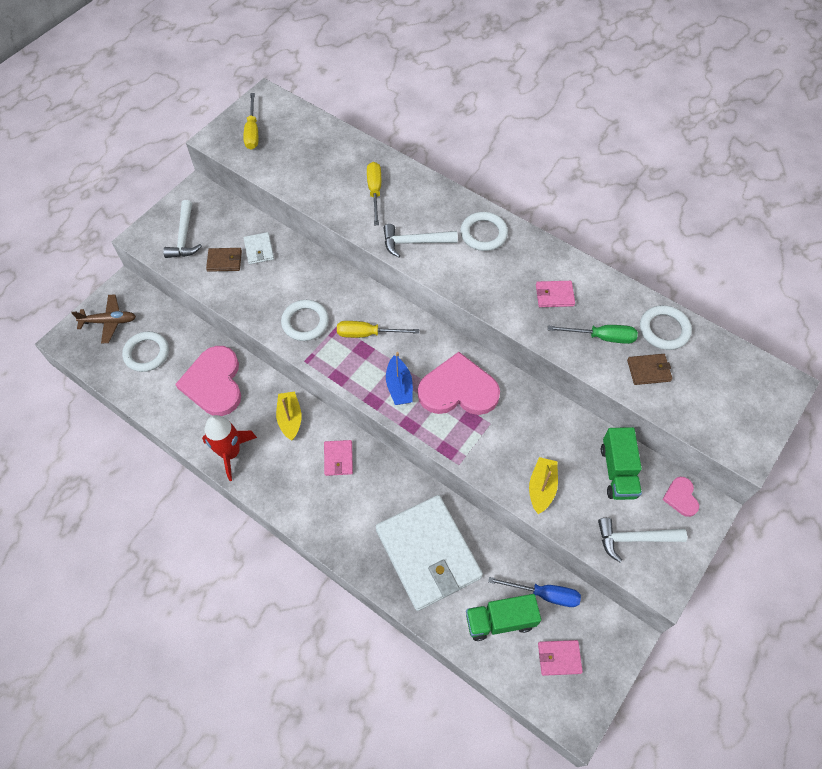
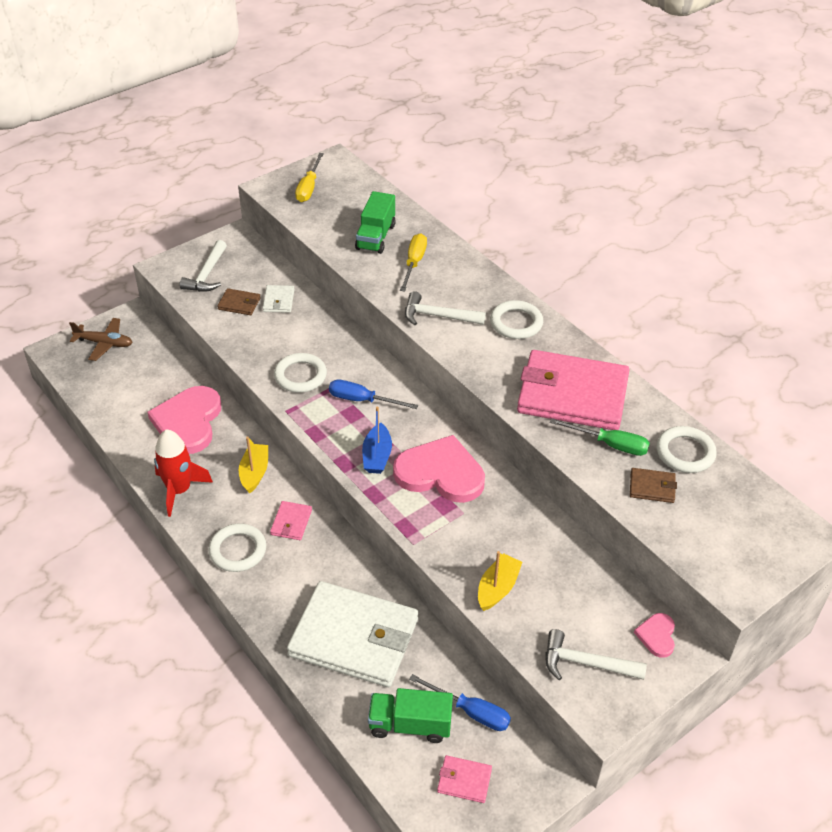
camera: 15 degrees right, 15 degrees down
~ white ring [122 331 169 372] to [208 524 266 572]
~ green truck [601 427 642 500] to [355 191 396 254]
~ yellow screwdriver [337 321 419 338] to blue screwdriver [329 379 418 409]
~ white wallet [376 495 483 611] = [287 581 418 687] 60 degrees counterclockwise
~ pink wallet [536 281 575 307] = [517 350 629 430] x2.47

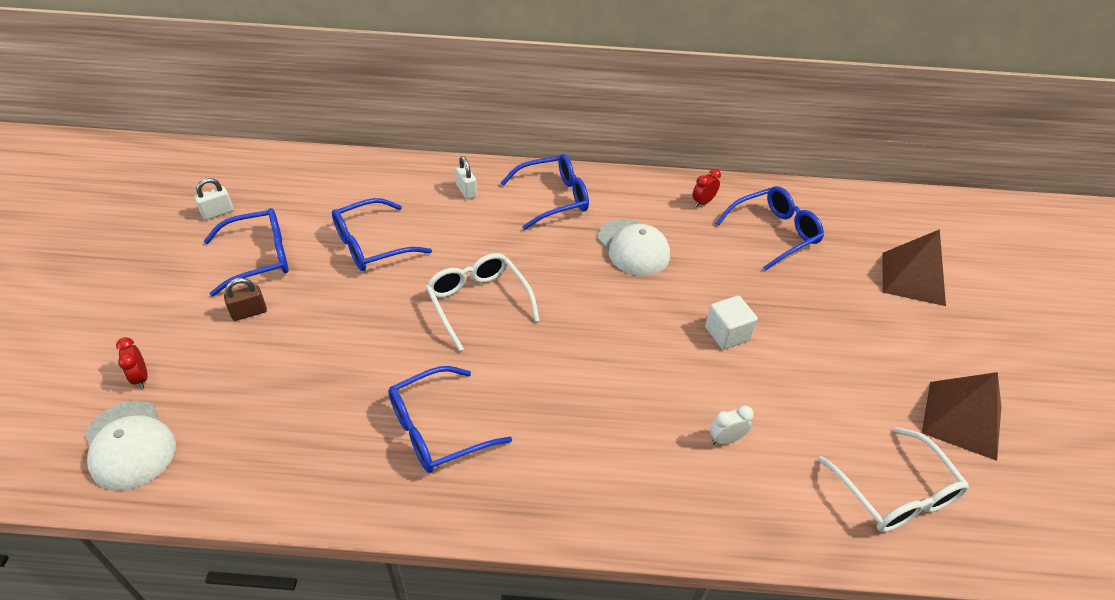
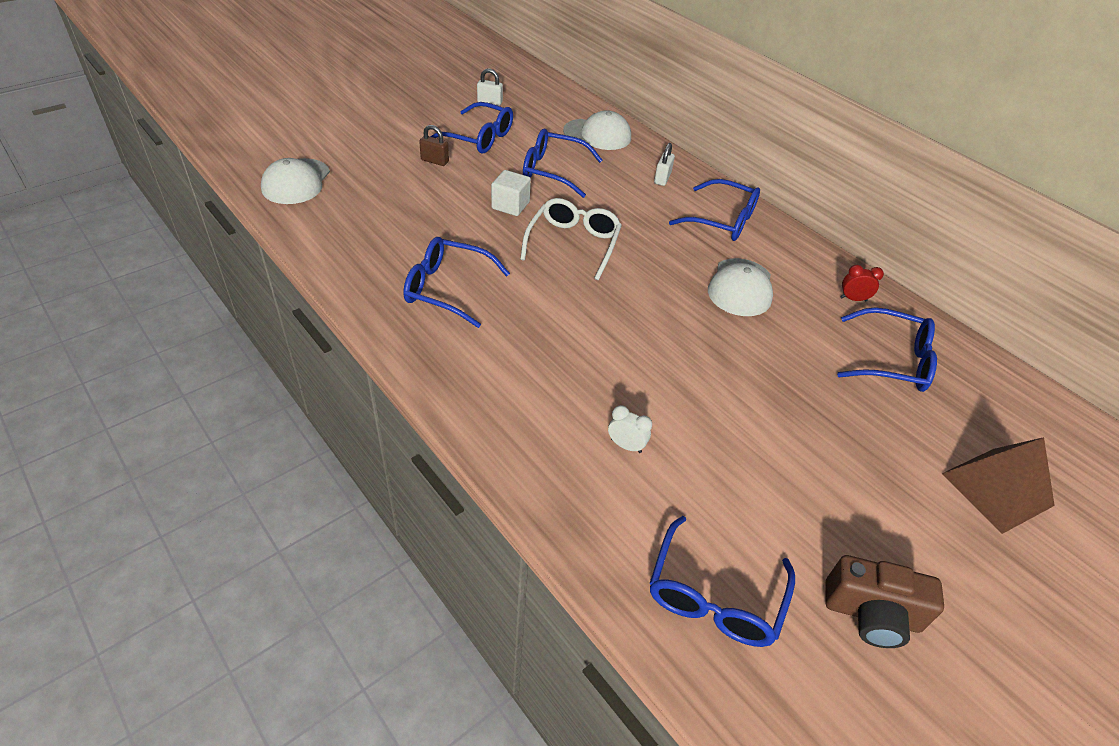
camera: 45 degrees right, 0 degrees up
- red clock [116 337 147 389]
+ white cap [563 110 631 150]
~ white cube [705 295 758 350] to [491 170 531 216]
~ brown pyramid [922 372 1001 461] to brown camera [826 555 944 648]
~ white glasses [818 427 969 532] to blue glasses [650 516 795 647]

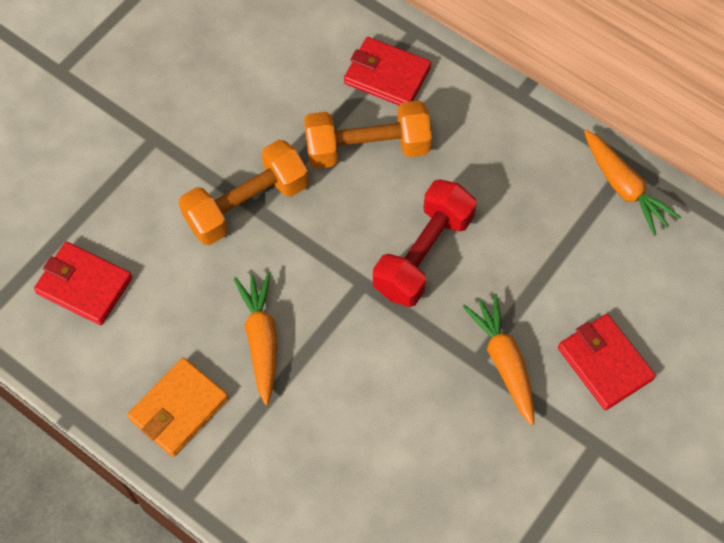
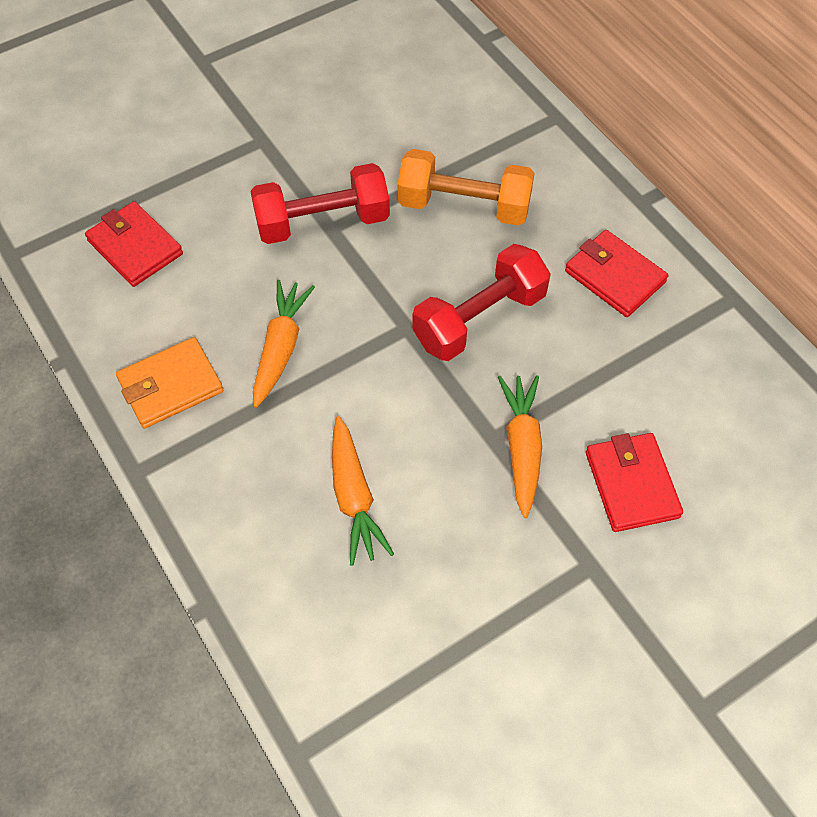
camera: 20 degrees right, 5 degrees down
~ red wallet [344 37 431 106] to [565 230 668 317]
~ orange carrot [584 130 681 236] to [332 416 394 566]
~ orange dumbbell [179 140 309 245] to red dumbbell [250 163 390 244]

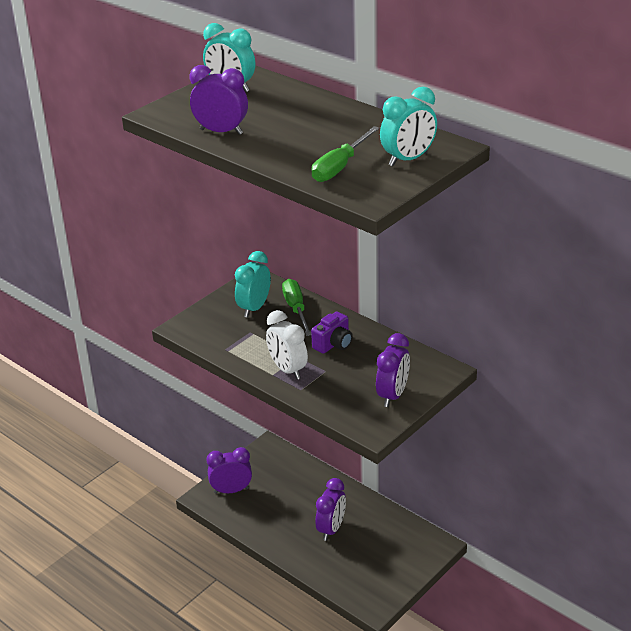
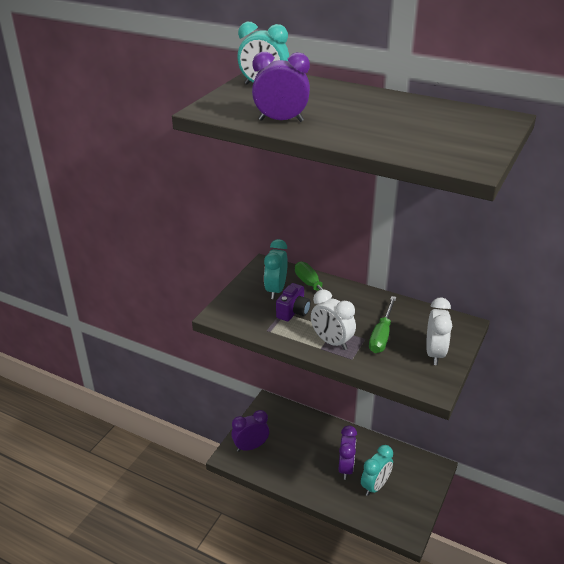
camera: 15 degrees left, 0 degrees up
~ purple camera [311 312 353 354] to [276 283 311 321]
~ green screwdriver [312 126 380 182] to [369 296 396 353]
~ turquoise clock [380 87 437 166] to [361 445 393 496]
~ purple clock [376 333 410 407] to white clock [426 297 452 365]

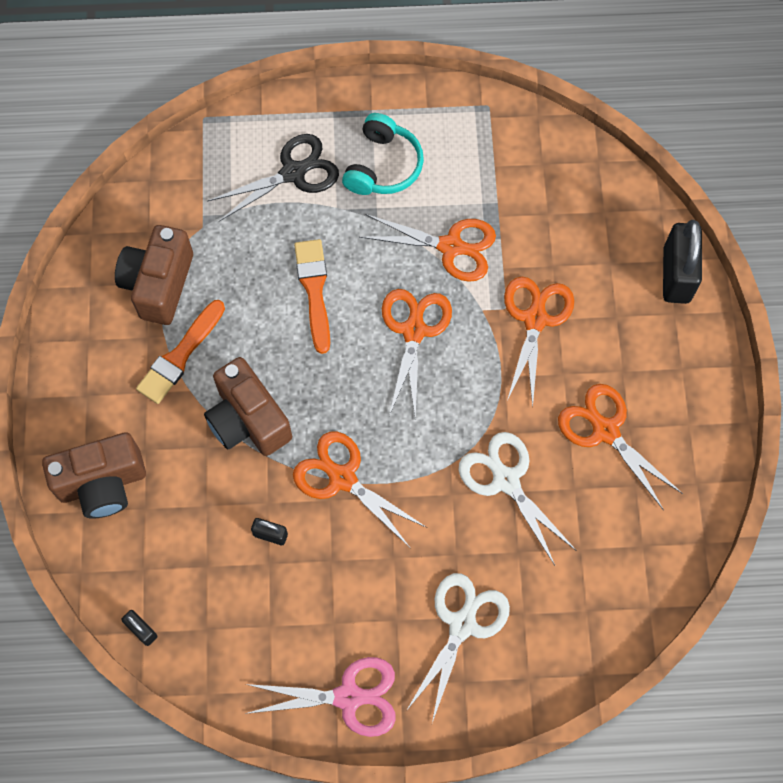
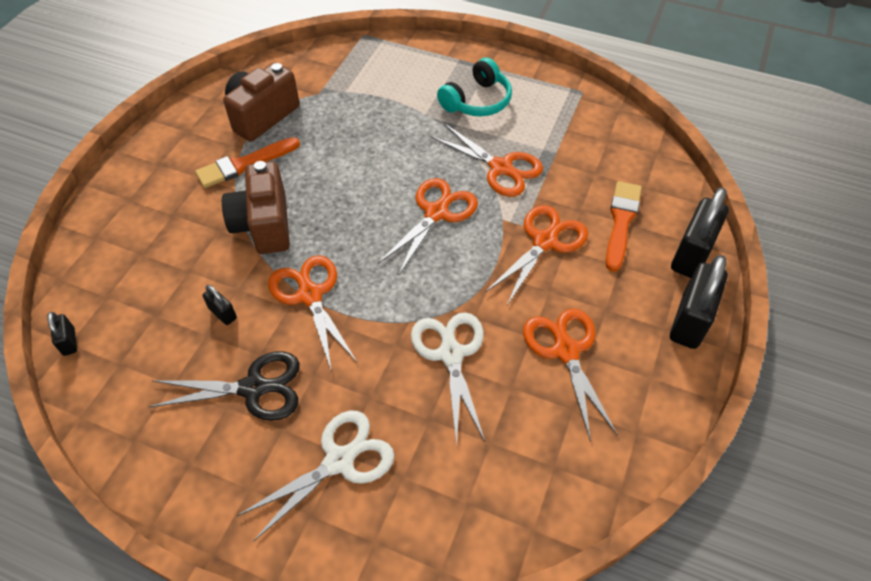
camera: 25 degrees right, 15 degrees down
- brown camera [42 432 146 518]
- pink scissors [245 657 396 737]
+ black padlock [670 255 728 349]
~ black scissors [208 134 339 222] to [149 351 300 421]
~ orange brush [294 239 330 354] to [606 181 642 272]

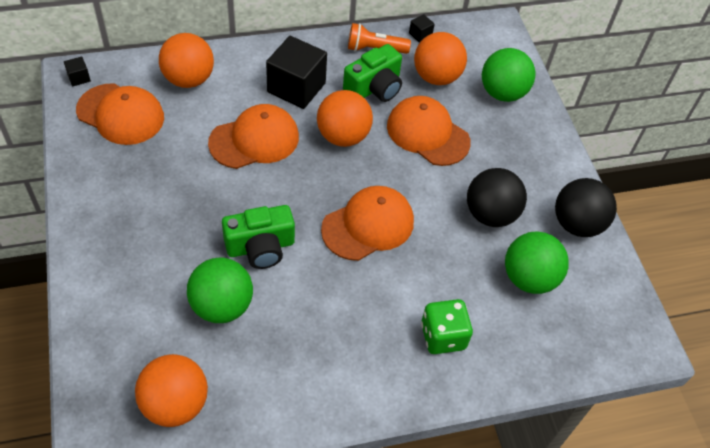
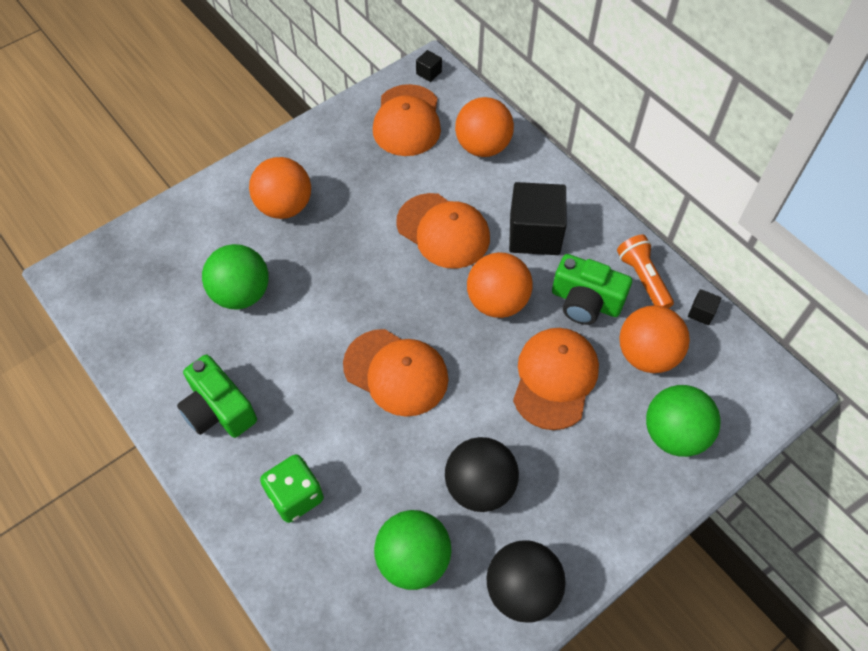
camera: 70 degrees right, 5 degrees up
~ orange ball [135 354 208 427] to [249 157 311 219]
~ green camera [222 205 295 269] to [177 355 257 438]

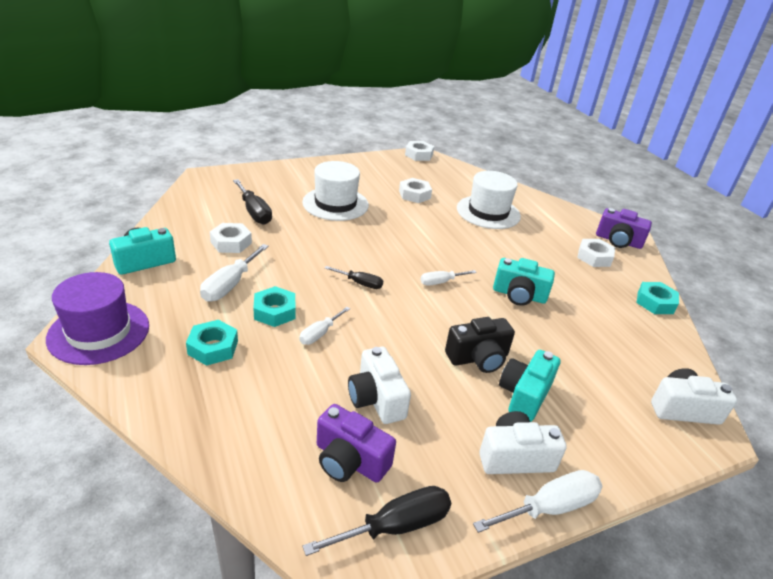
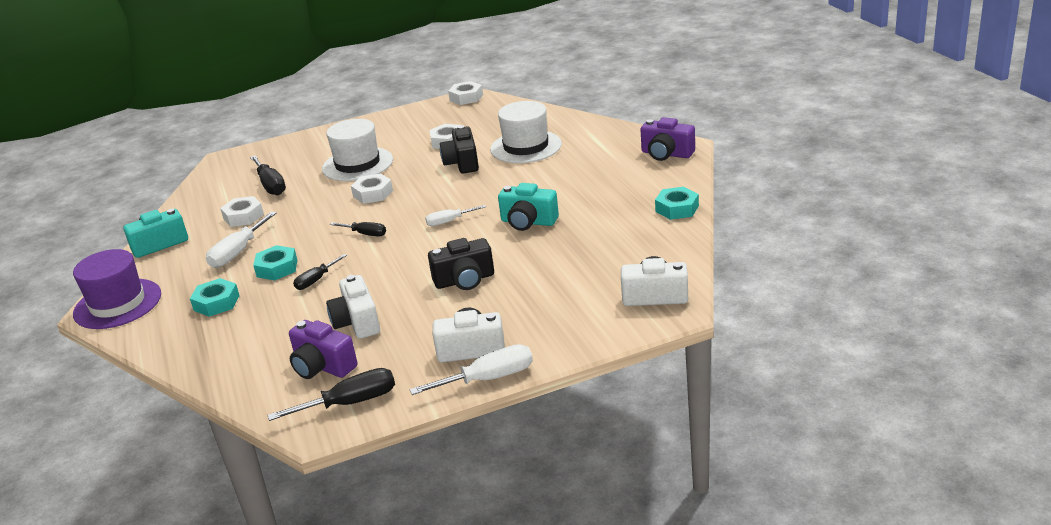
camera: 10 degrees right, 5 degrees down
- turquoise camera [499 350 560 422]
+ black camera [440 125 479 174]
~ white nut [577 239 615 267] to [351 173 393 204]
~ white screwdriver [299 307 350 345] to black screwdriver [293 254 347 290]

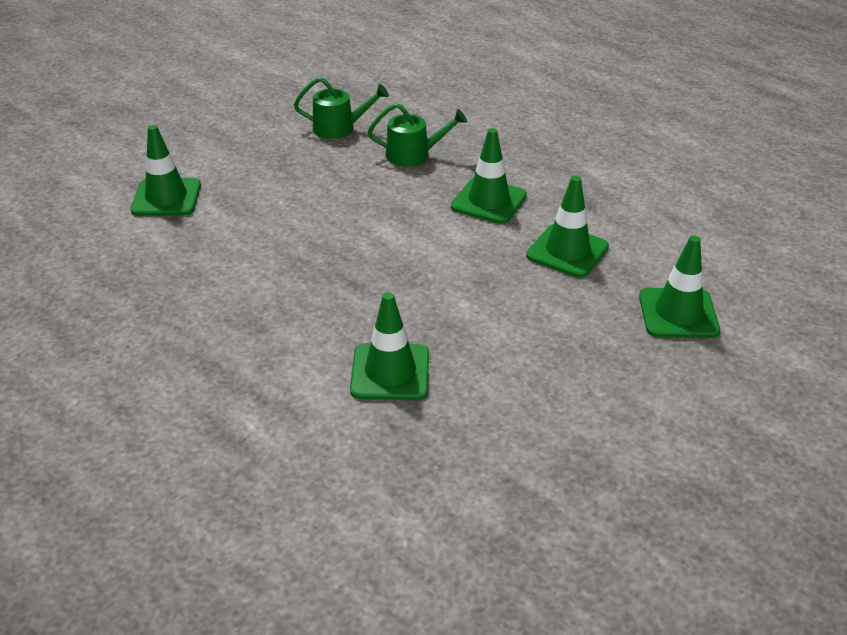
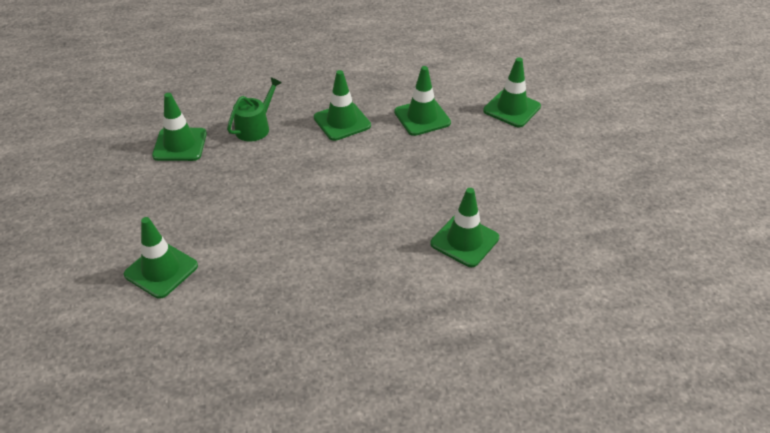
camera: 55 degrees left, 5 degrees up
~ green watering can [294 77 389 139] to green traffic cone [152 93 207 161]

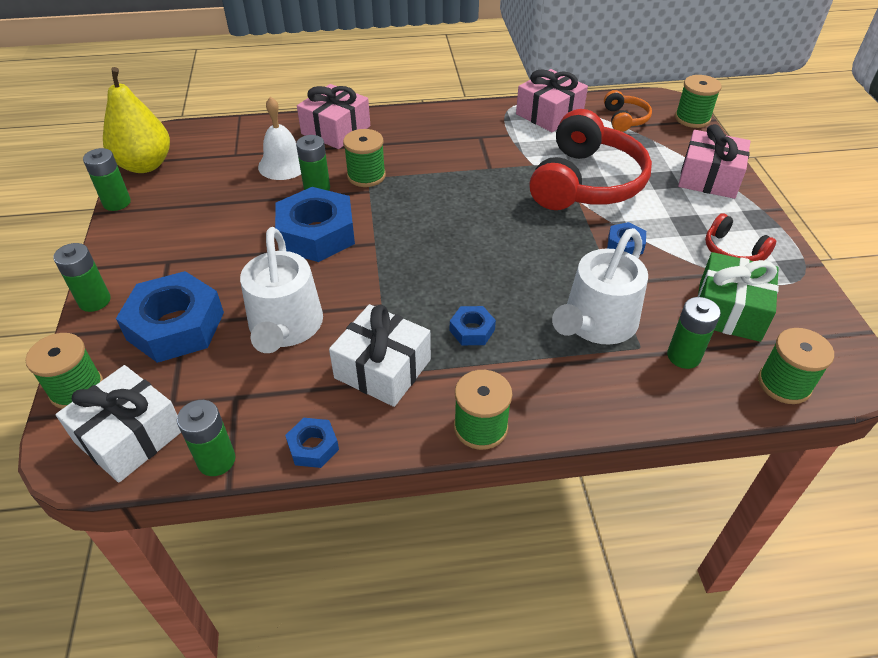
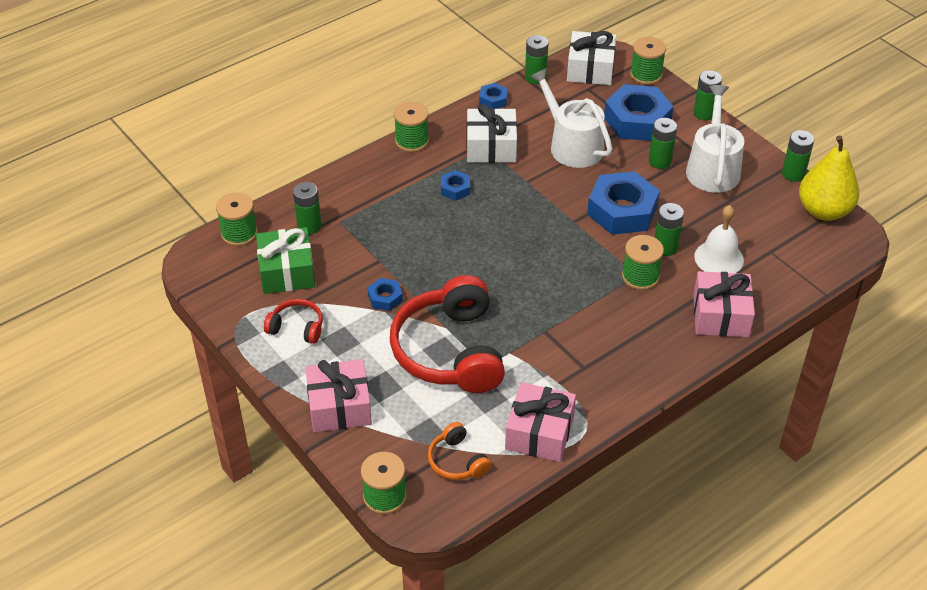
camera: 150 degrees right, 0 degrees up
+ green battery [649 118 677 169]
~ white watering can [552 228 648 344] to [686 85 744 193]

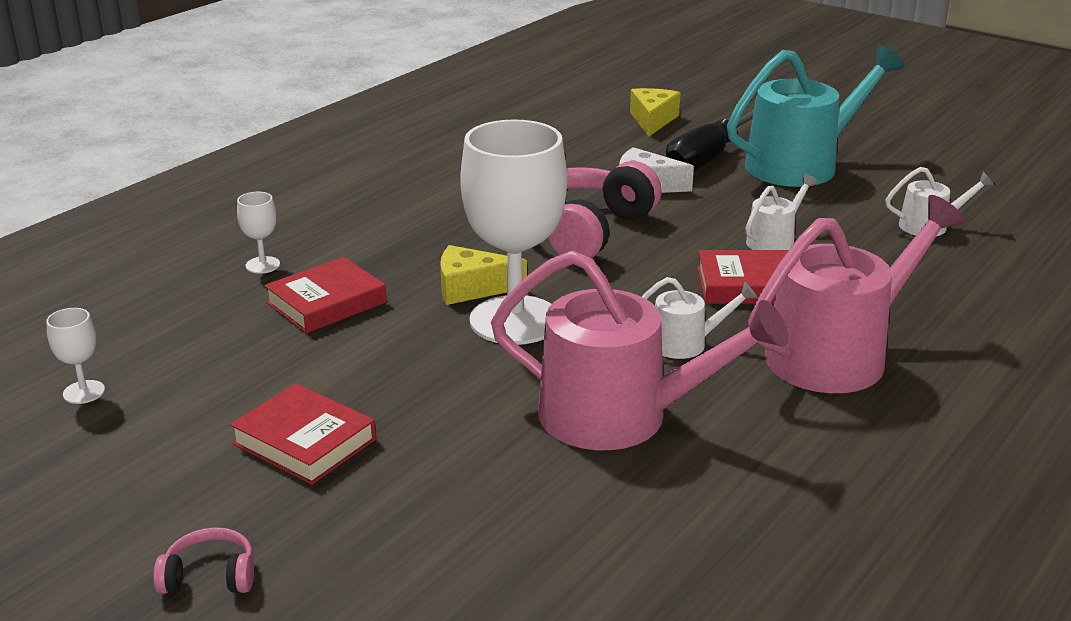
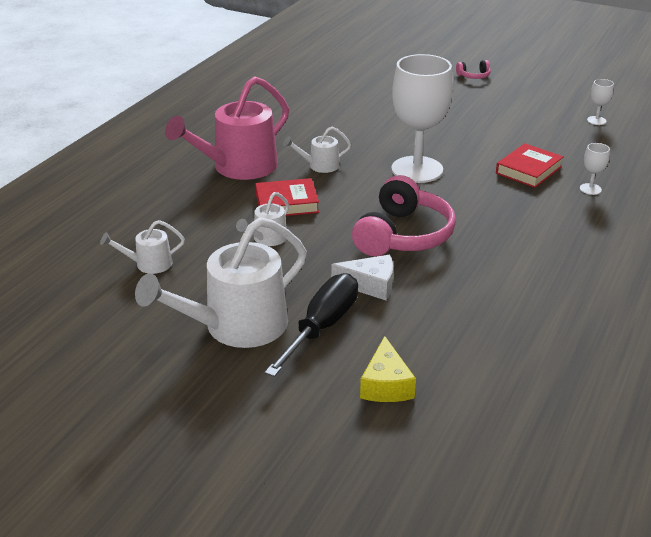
camera: 170 degrees right, 5 degrees up
- red book [230 383 376 485]
- yellow cheese [440 245 527 305]
- pink watering can [491 250 789 450]
~ turquoise watering can [727 45 904 187] to white watering can [135 217 307 348]

